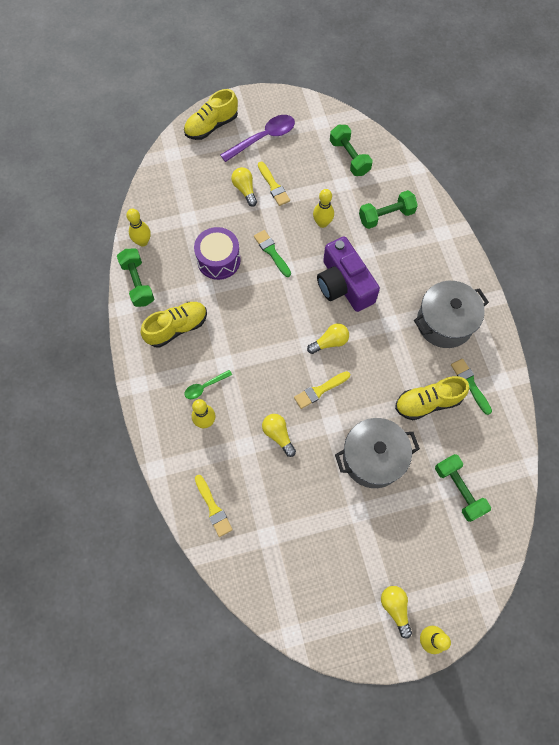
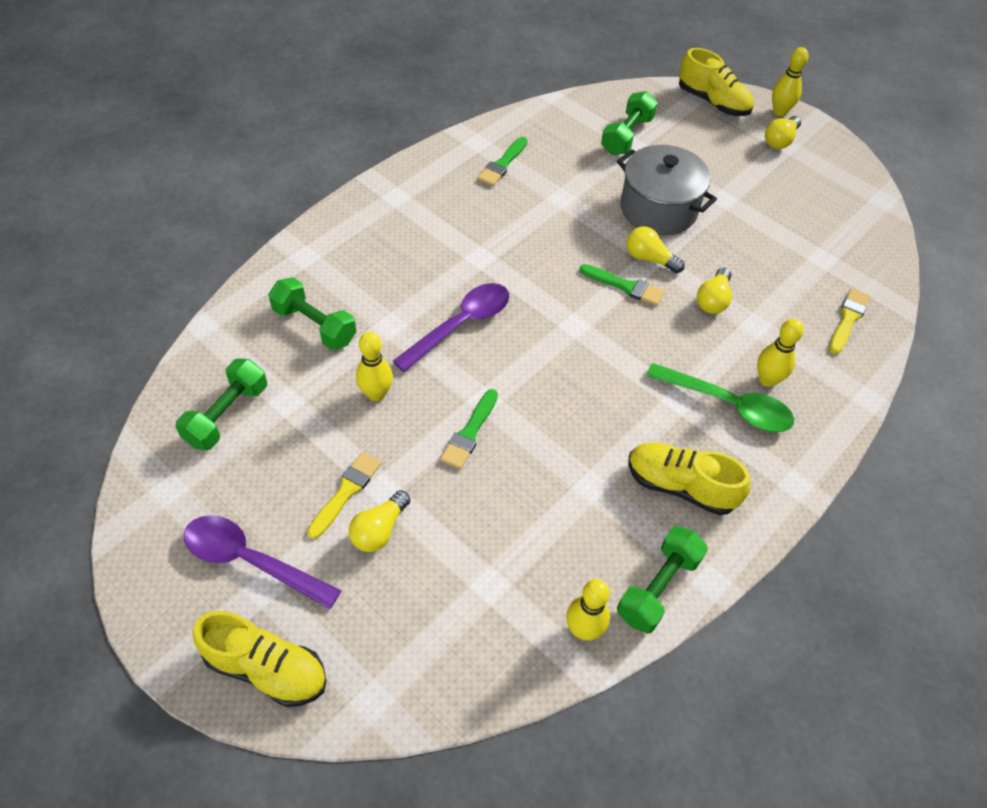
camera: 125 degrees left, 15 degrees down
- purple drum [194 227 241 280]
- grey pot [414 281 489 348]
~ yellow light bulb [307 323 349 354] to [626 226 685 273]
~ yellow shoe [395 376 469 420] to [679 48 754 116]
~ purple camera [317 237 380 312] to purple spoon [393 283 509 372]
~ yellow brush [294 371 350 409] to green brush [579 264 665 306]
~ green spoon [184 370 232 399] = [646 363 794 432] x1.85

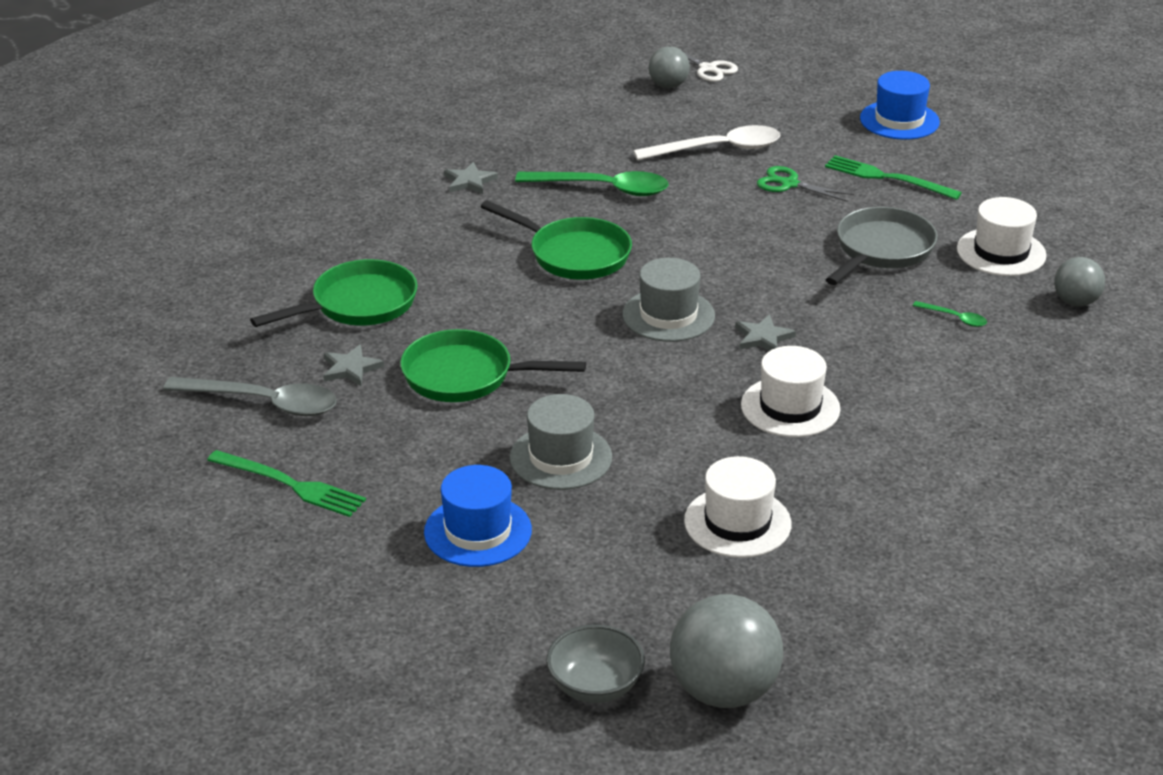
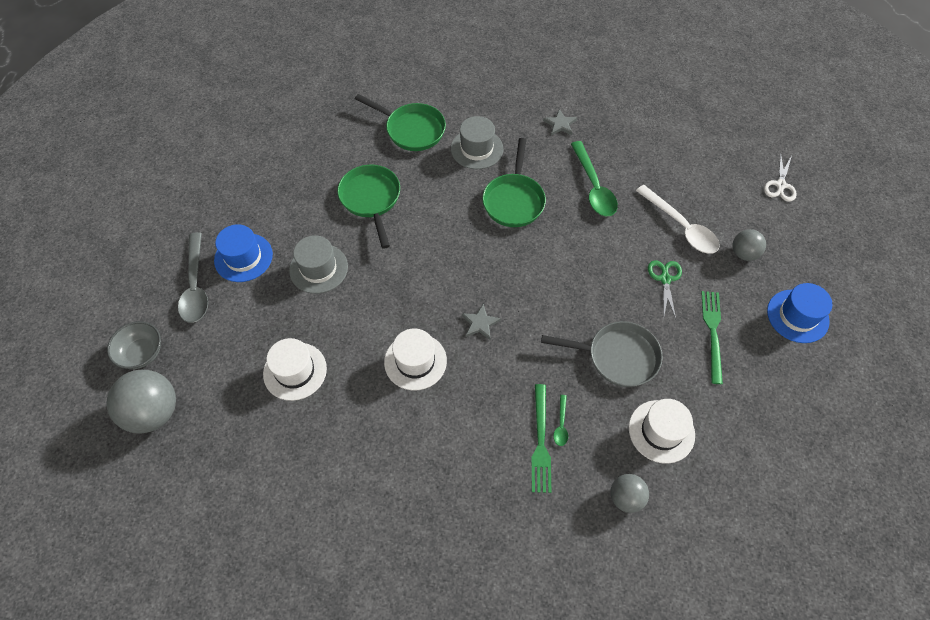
camera: 65 degrees right, 25 degrees up
- grey star [323 344 384 386]
~ grey spoon [163 377 337 416] to [178 232 208 323]
~ green fork [207 450 366 517] to [531 384 551 493]
~ grey hat [622 258 715 342] to [451 116 503 169]
~ grey ball [649 46 690 88] to [733 229 766 261]

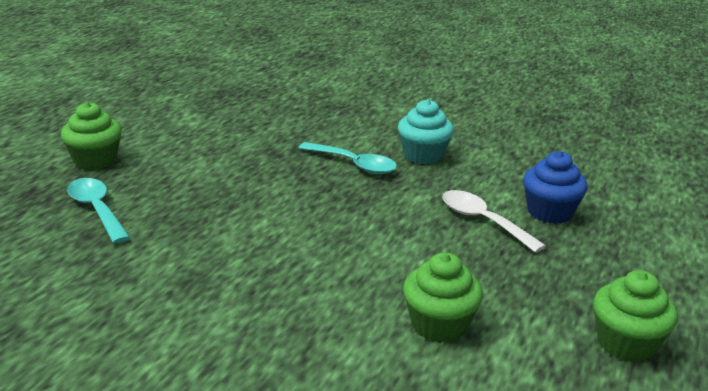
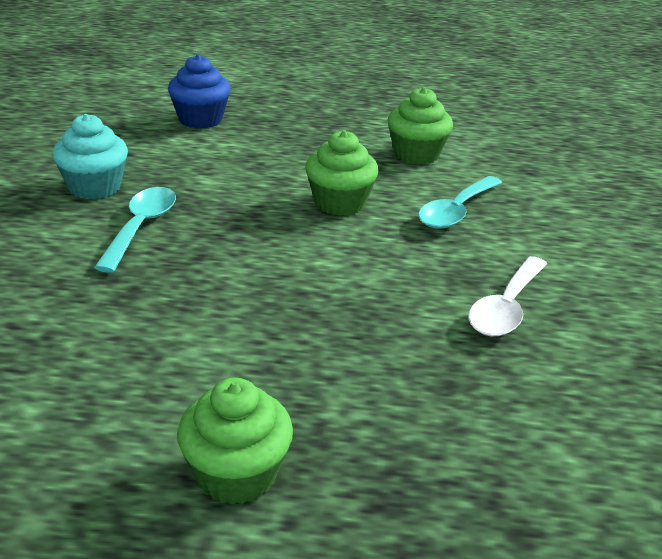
camera: 110 degrees left, 5 degrees up
~ turquoise spoon [67 178 130 243] to [418 176 502 229]
~ white spoon [442 190 546 253] to [468 256 547 336]
~ green cupcake [593 270 678 362] to [305 130 379 216]

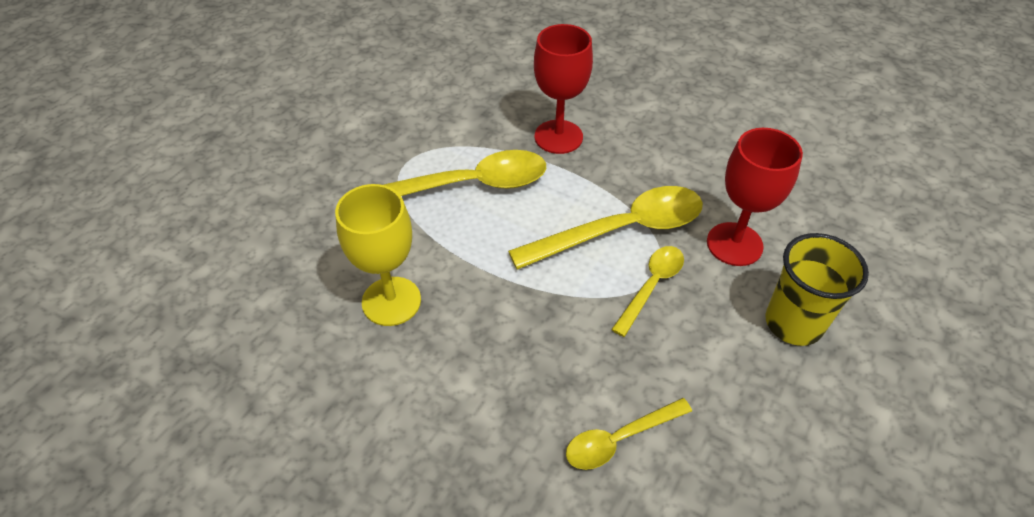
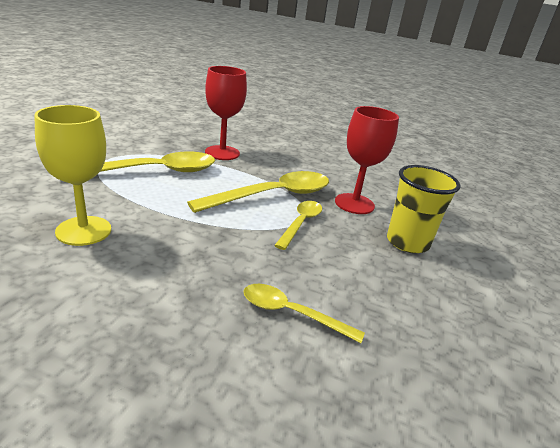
camera: 15 degrees left, 20 degrees down
~ yellow spoon [566 398 692 470] = [243 284 365 343] 60 degrees clockwise

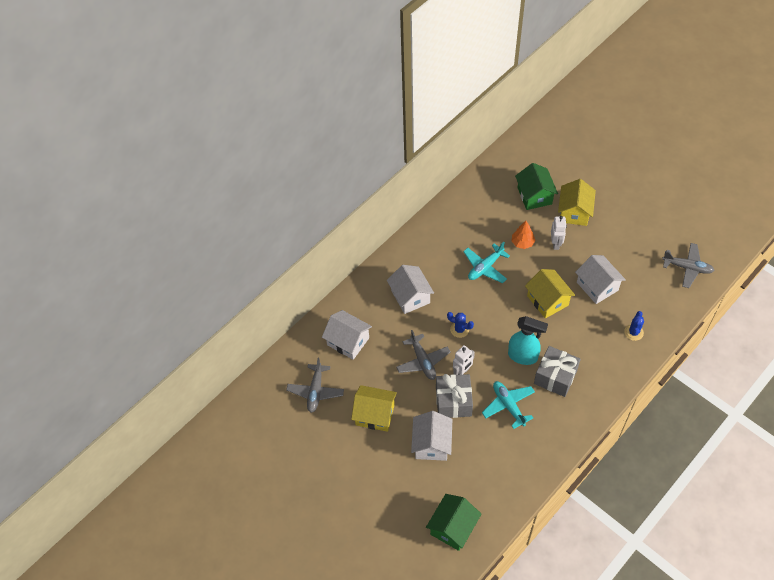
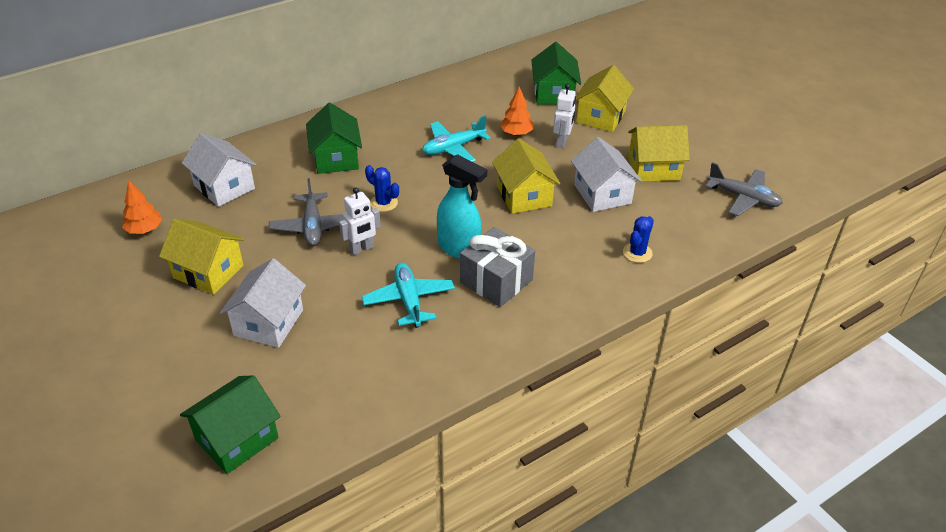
camera: 10 degrees right, 15 degrees down
- grey gift [436 374 473 418]
+ yellow house [628 125 690 182]
~ grey plane [286 358 344 413] to orange tree [122 180 162 234]
~ white house [387 265 434 314] to green house [306 103 362 174]

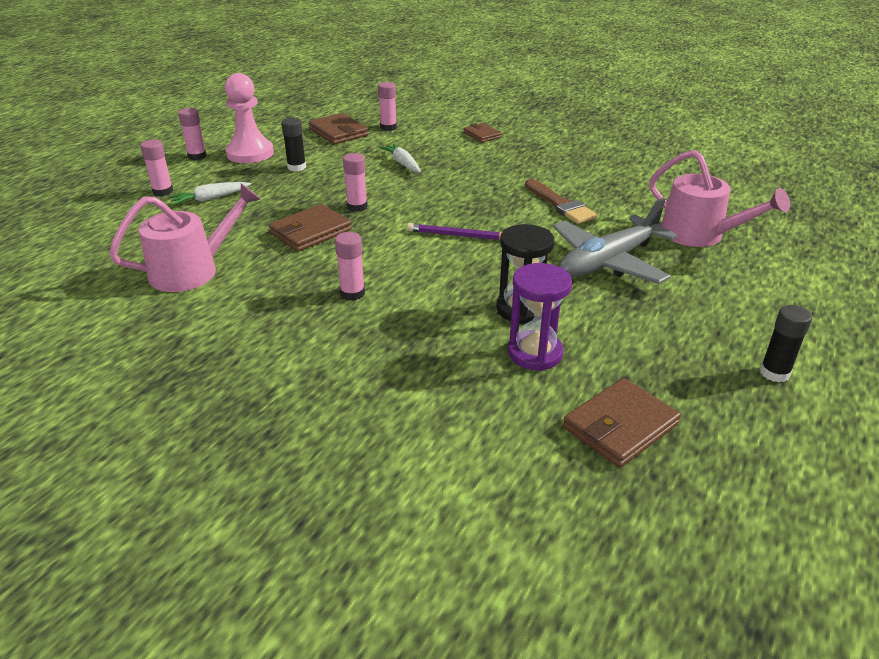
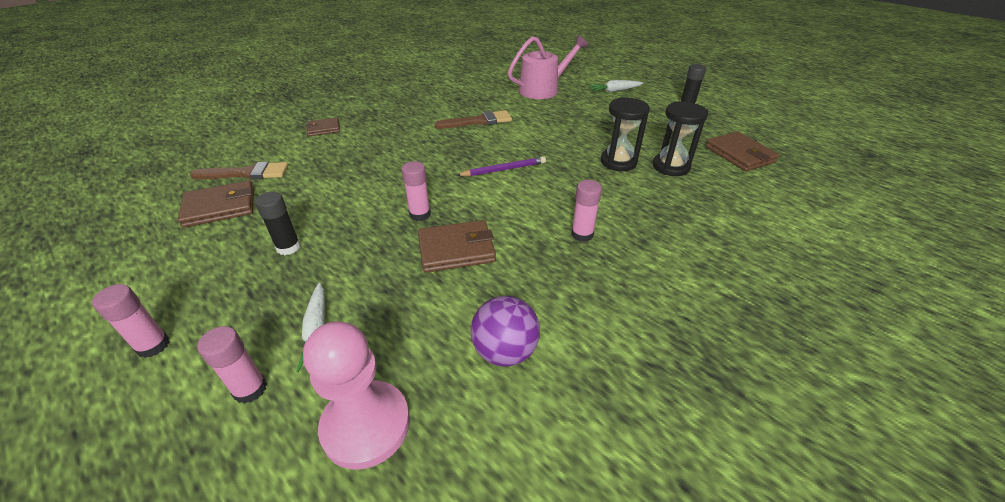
camera: 75 degrees left, 5 degrees up
- grey plane [553 198 677 284]
~ pink pawn [225 73 274 163] to [303 321 410 470]
~ white carrot [379 143 421 172] to [589 80 643 92]
~ pink watering can [109 183 260 292] to purple ball [471 296 540 367]
~ pink glue stick [378 82 397 131] to brown brush [190 161 288 180]
~ purple hourglass [508 263 572 371] to black hourglass [653 101 708 176]
~ brown wallet [269 204 352 252] = [418 220 496 273] 75 degrees counterclockwise
~ purple pencil [407 223 502 240] = [456 156 546 176] 135 degrees counterclockwise

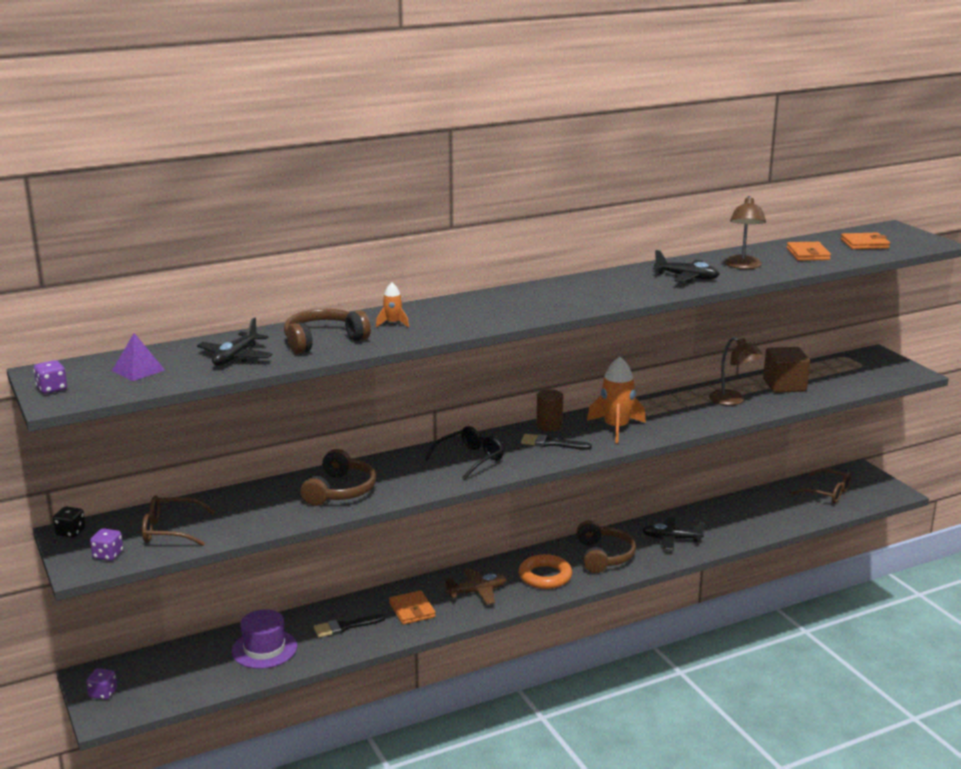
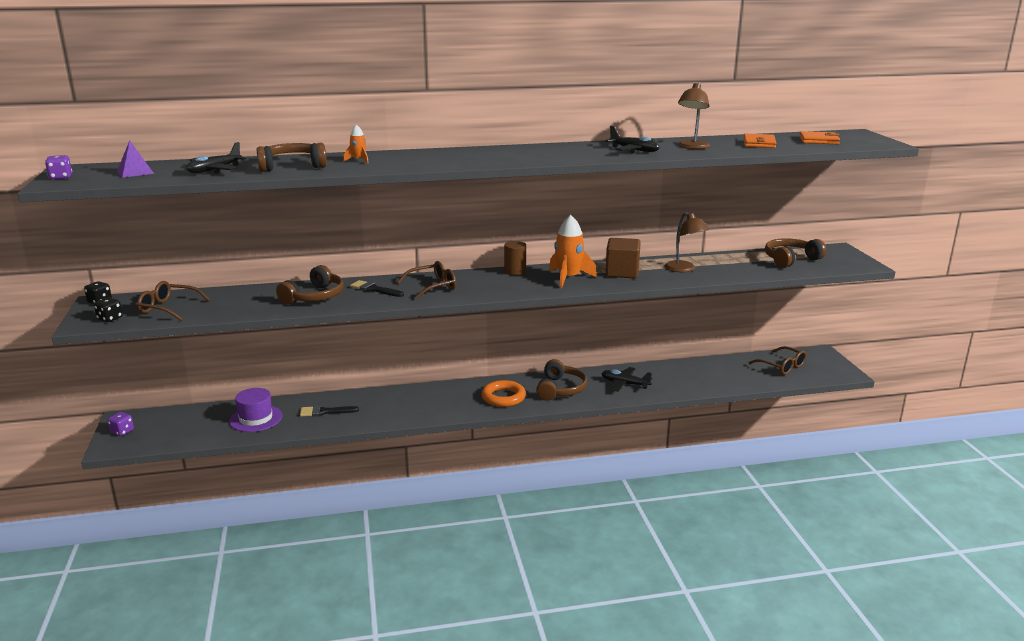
camera: 15 degrees right, 0 degrees up
- orange wallet [389 590 436 625]
- brown plane [444 568 507 605]
+ brown headphones [765 238 827 268]
~ black brush [521 434 592 450] to [350 280 404 297]
~ brown cube [763 347 810 393] to [605 238 641 279]
~ purple dice [90 528 123 561] to black dice [94 297 123 322]
~ black glasses [425 426 504 480] to brown glasses [396 261 456 300]

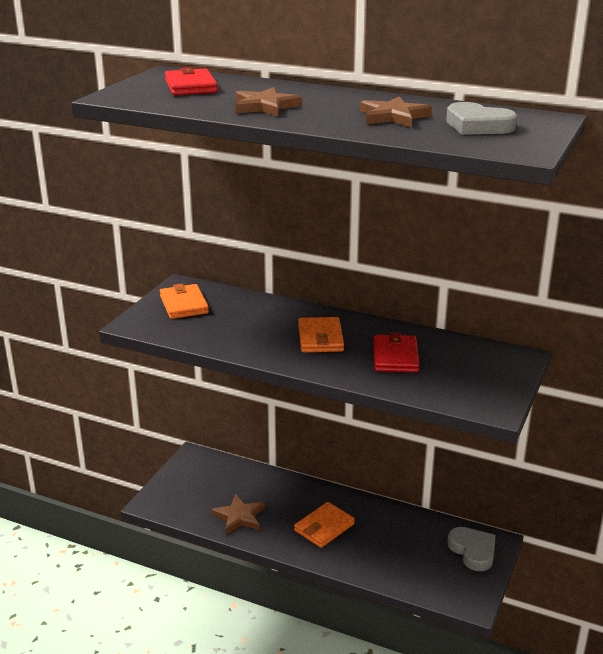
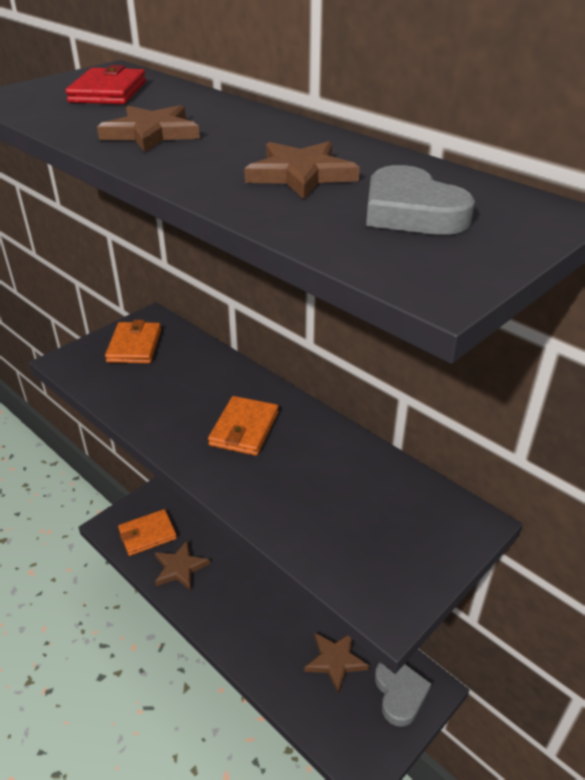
camera: 20 degrees right, 10 degrees up
- red wallet [374 333 420 372]
+ brown star [304 633 369 694]
~ orange wallet [294 502 355 548] to [118 509 177 556]

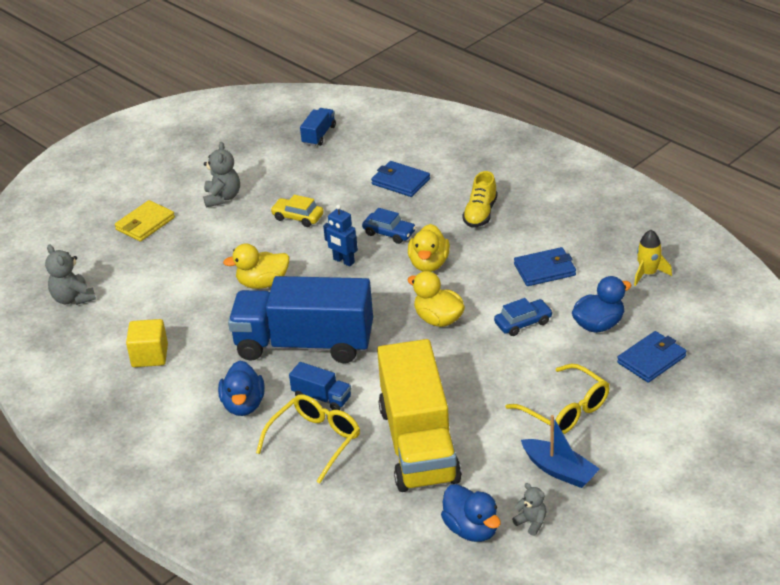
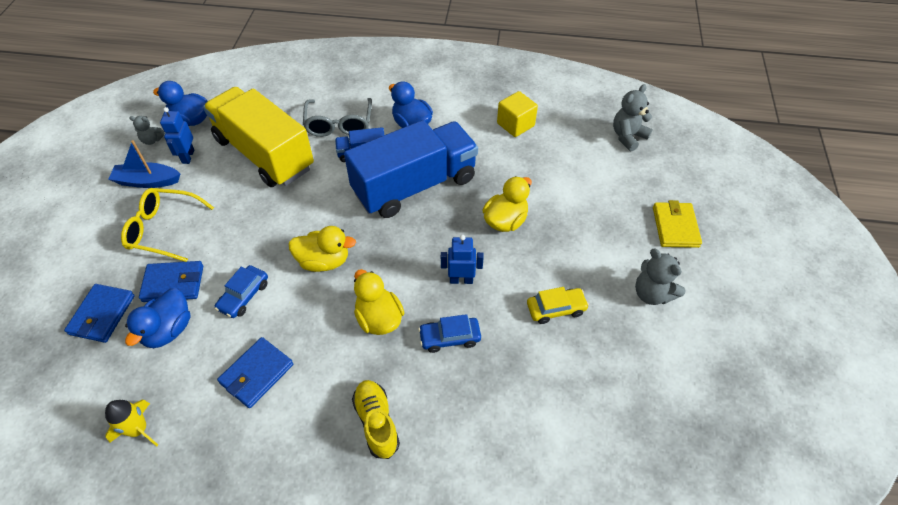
camera: 140 degrees right, 15 degrees up
- blue truck [300 108 336 146]
+ blue robot [160 107 194 164]
~ blue wallet [371 161 430 197] to [139 261 203 302]
~ yellow glasses [256 394 360 484] to grey glasses [303 98 372 137]
~ grey teddy bear [45 245 96 305] = [613 84 653 151] 60 degrees counterclockwise

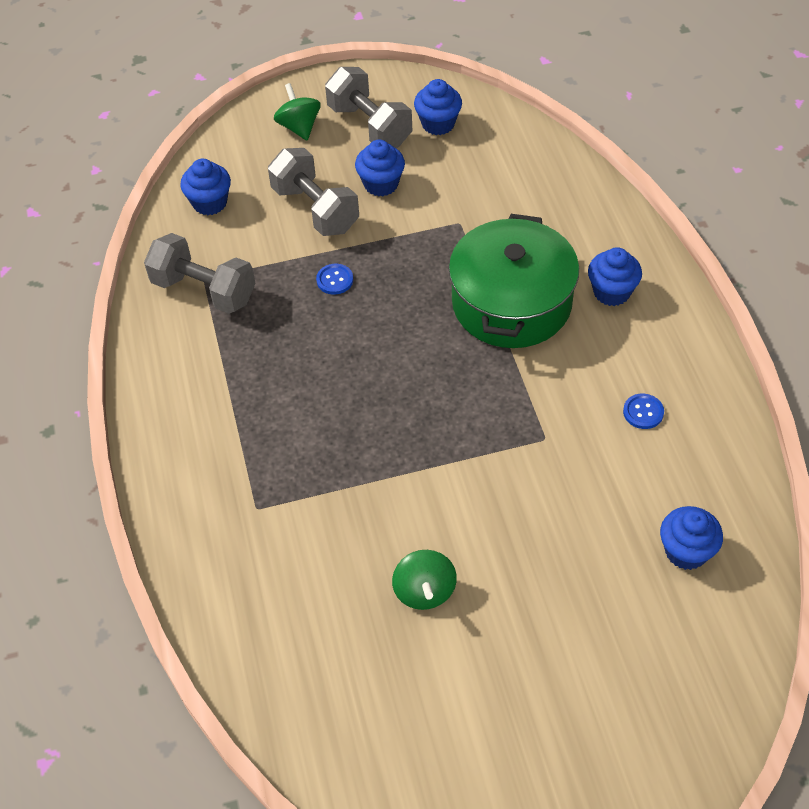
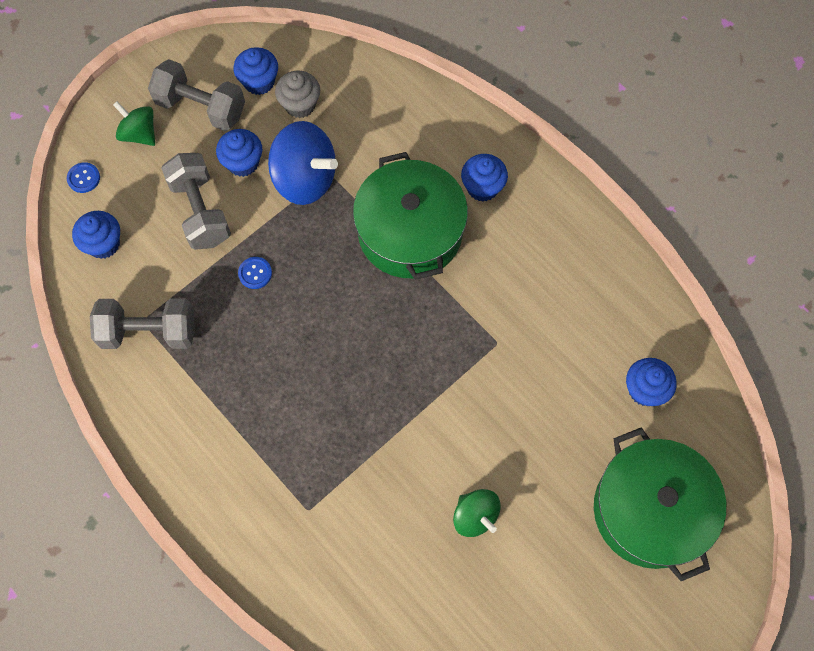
camera: 30 degrees left, 15 degrees up
+ blue spinning top [268 121 338 205]
+ grey cupcake [275 71 320 118]
+ green pot [594 428 726 581]
~ blue button [623 394 664 429] to [67 162 100 193]
~ grey dumbbell [268 148 359 236] = [161 153 231 250] 45 degrees clockwise

